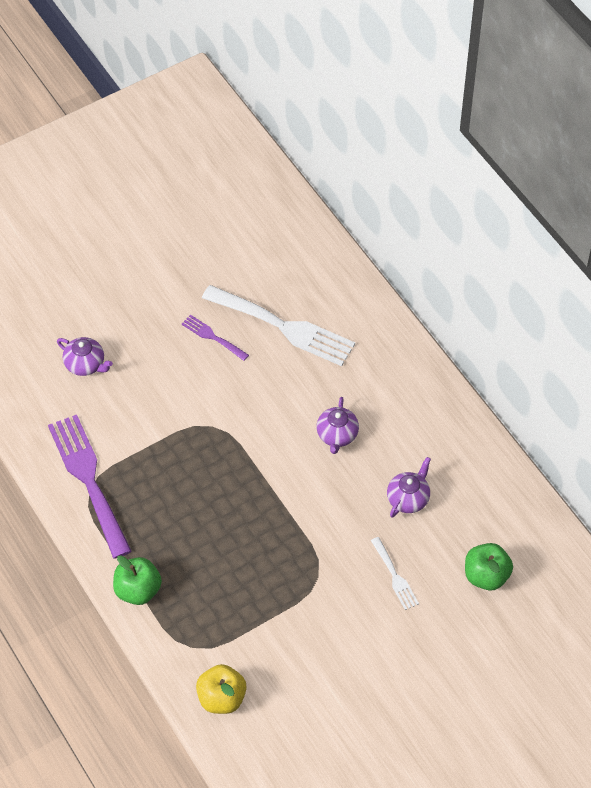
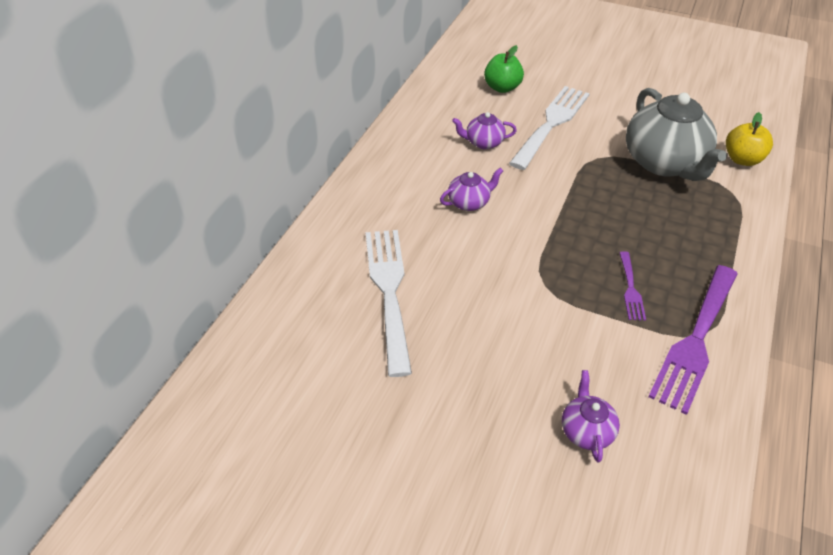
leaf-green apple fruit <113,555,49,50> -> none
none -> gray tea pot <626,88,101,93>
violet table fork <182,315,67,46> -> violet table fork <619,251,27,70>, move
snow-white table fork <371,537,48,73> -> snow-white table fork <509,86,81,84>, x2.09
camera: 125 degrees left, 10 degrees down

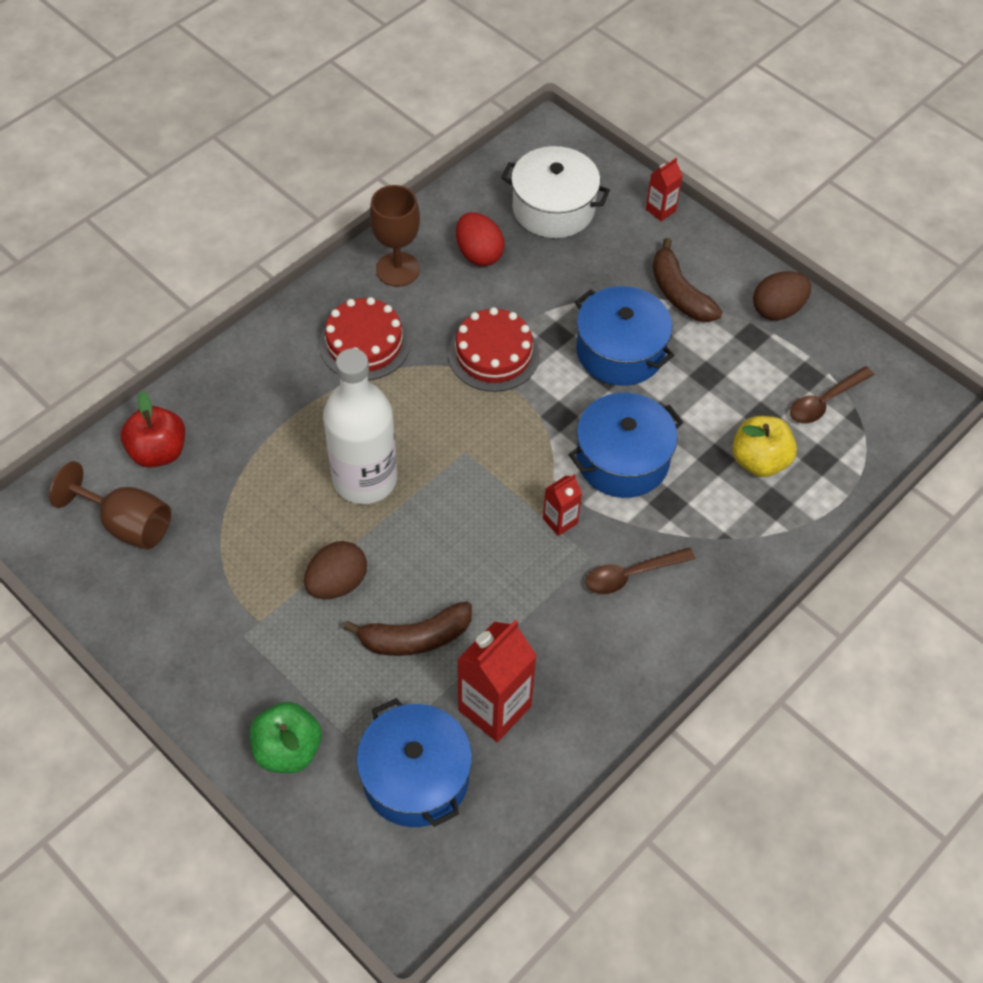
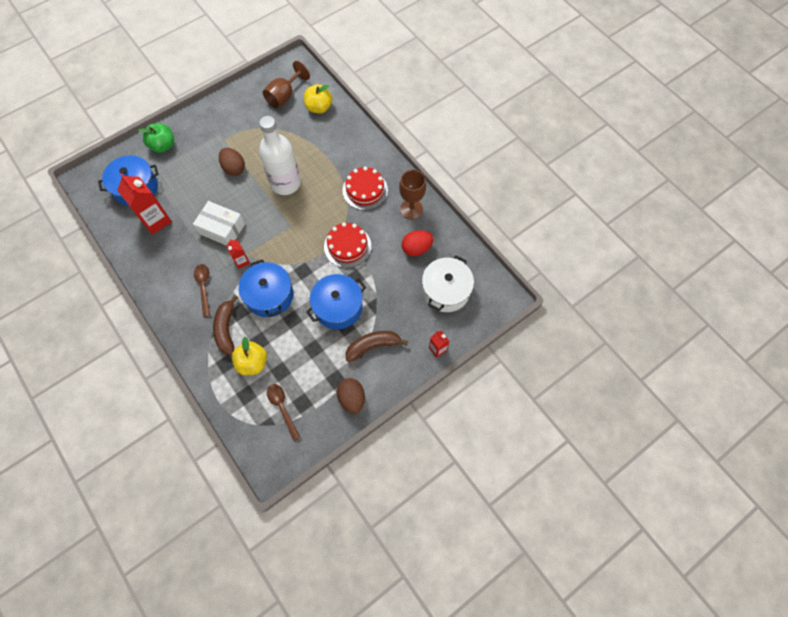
none -> snow-white box <193,201,52,45>
russet banana <344,602,128,54> -> russet banana <213,295,25,60>, move
red apple fruit <121,391,64,77> -> yellow apple fruit <304,84,28,30>
camera: 100 degrees right, 10 degrees up

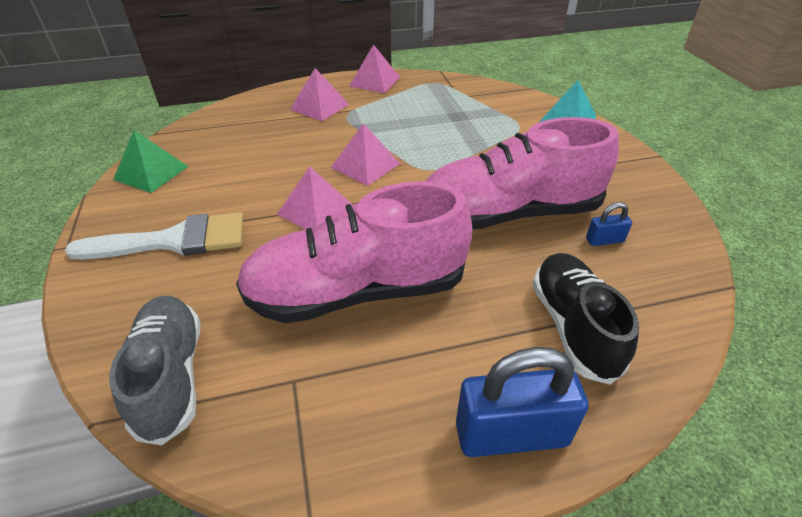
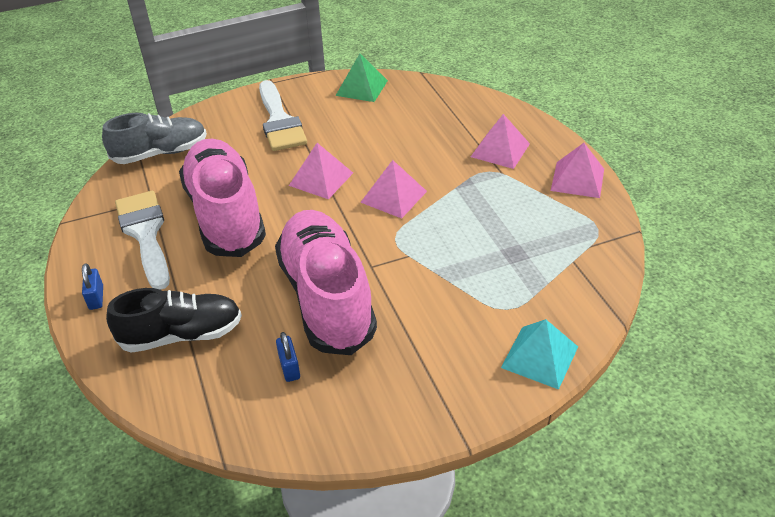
none -> snow-white paintbrush <115,191,55,99>
royal blue lock <456,347,133,110> -> royal blue lock <82,263,21,47>, x0.48
camera: 85 degrees right, 0 degrees up

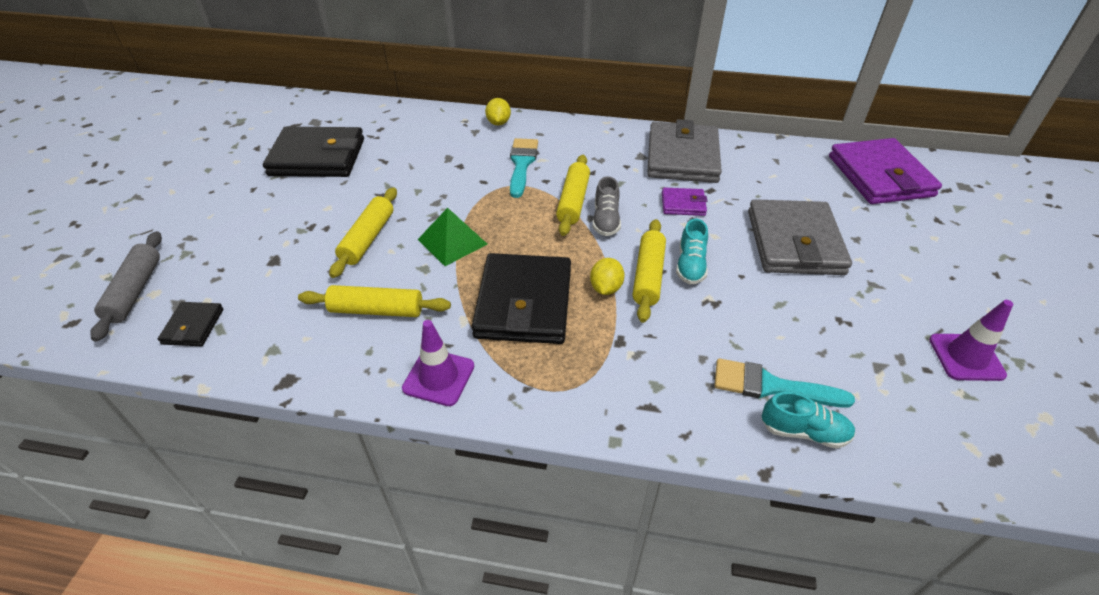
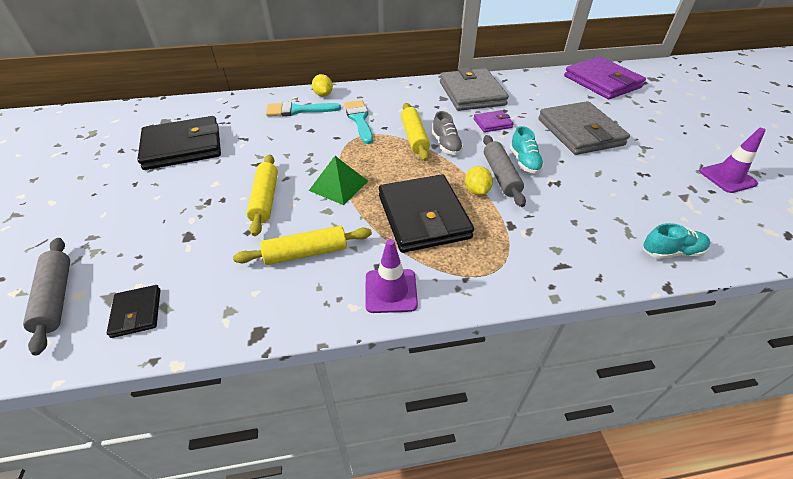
aqua paintbrush <715,358,140,50> -> aqua paintbrush <266,101,75,15>, move
yellow dough roller <633,219,33,104> -> gray dough roller <483,135,43,72>
camera: 20 degrees left, 0 degrees up

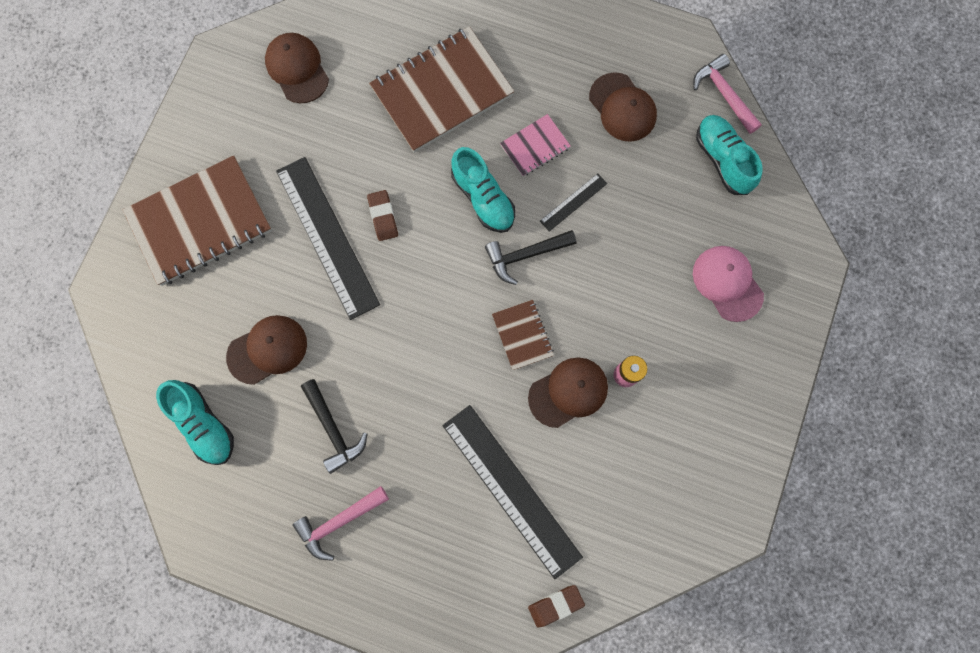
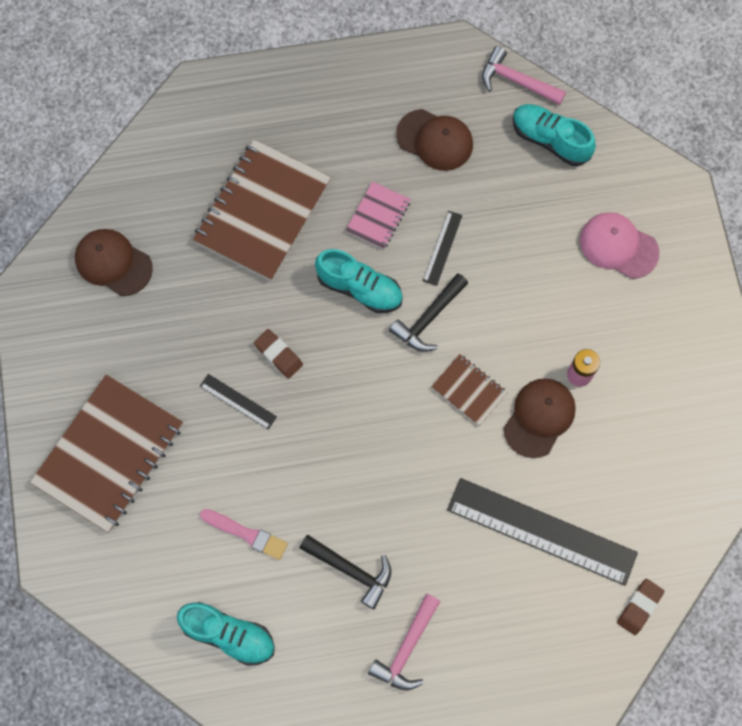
russet baseball cap <226,315,81,70> -> rosy paintbrush <200,509,88,51>
black ruler <276,157,104,163> -> black ruler <200,374,77,56>, x0.45
camera: 30 degrees left, 5 degrees down

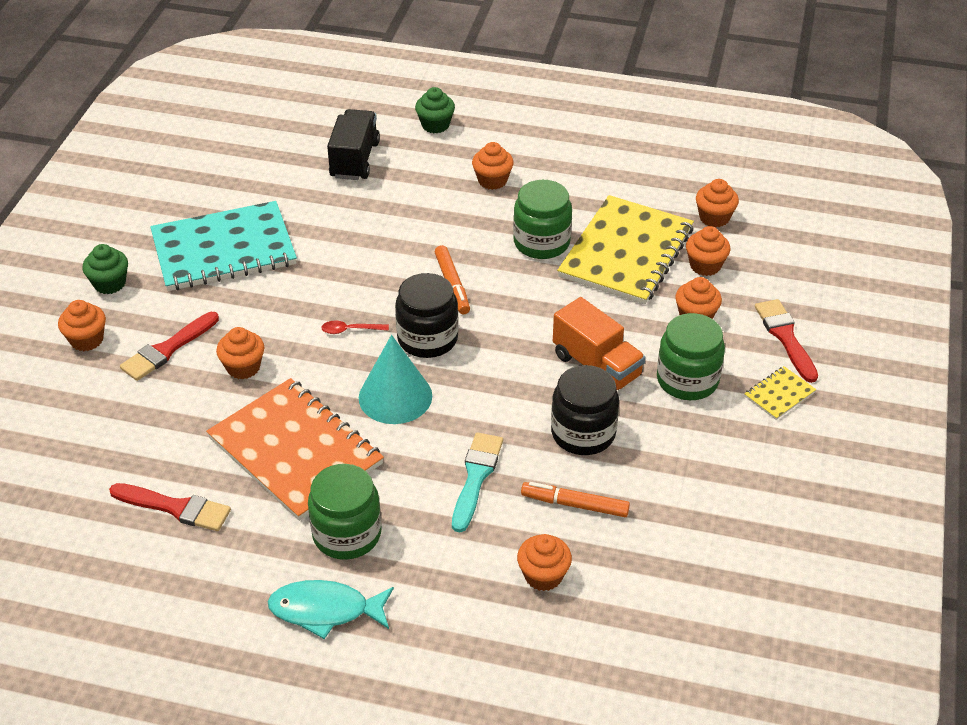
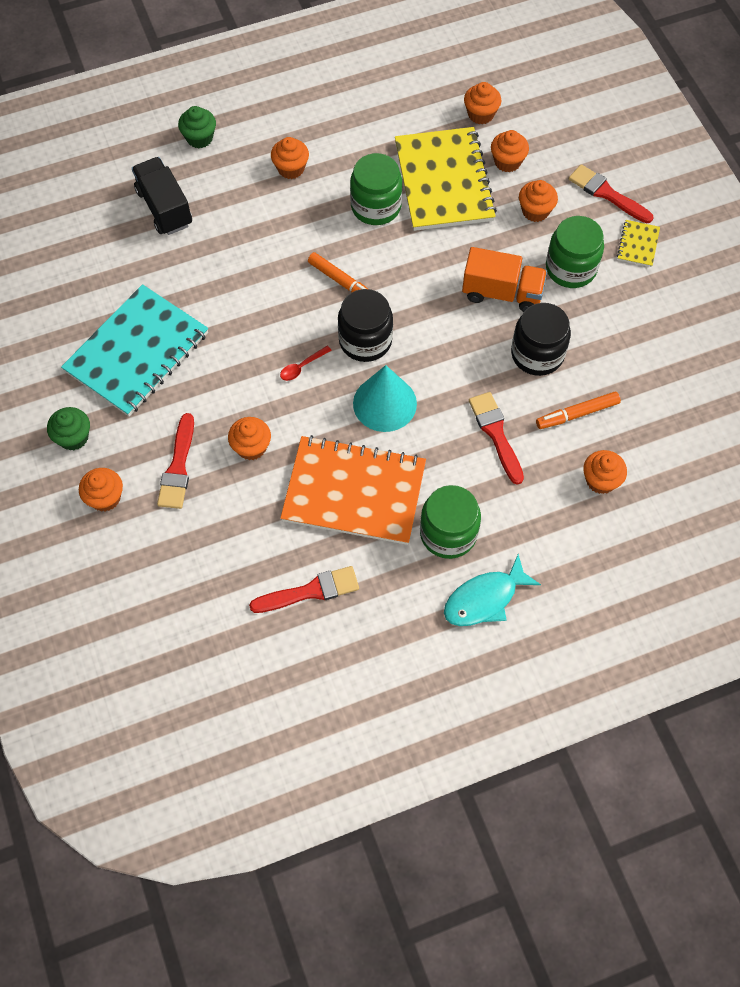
aqua paintbrush <452,432,51,100> -> red paintbrush <469,392,55,93>
camera: 35 degrees left, 20 degrees up

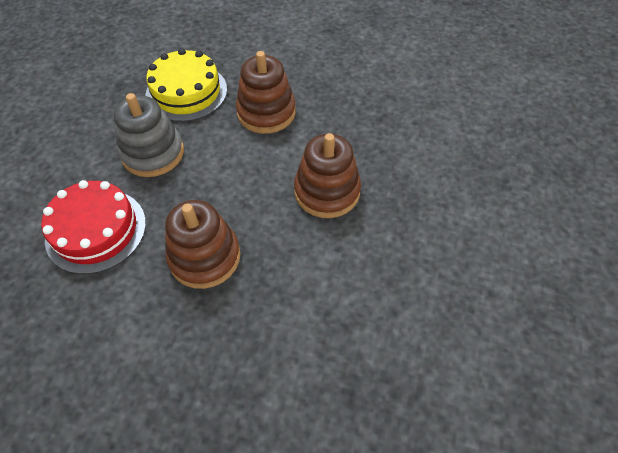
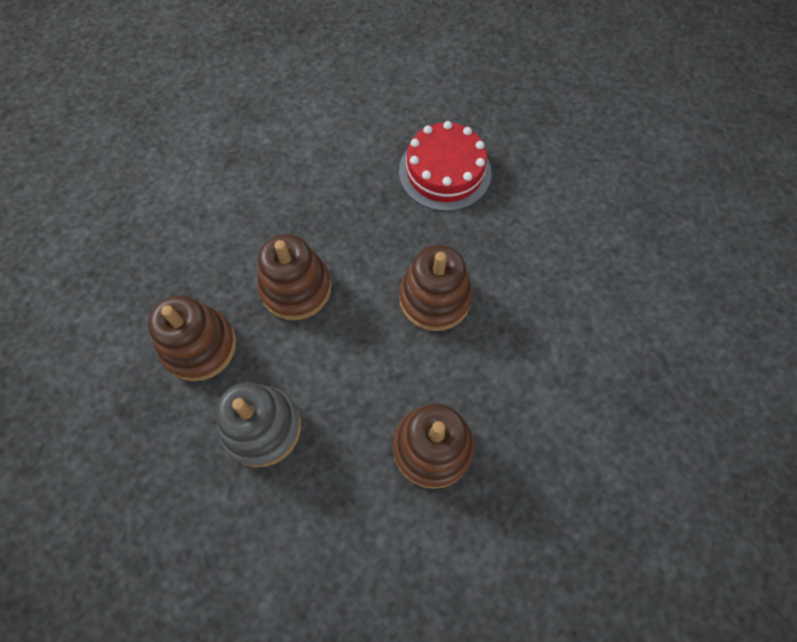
red gateau <41,180,105,94> -> red gateau <399,121,93,90>, move
yellow gateau <146,48,81,74> -> russet ring stacker <148,295,88,86>
camera: 55 degrees left, 10 degrees up

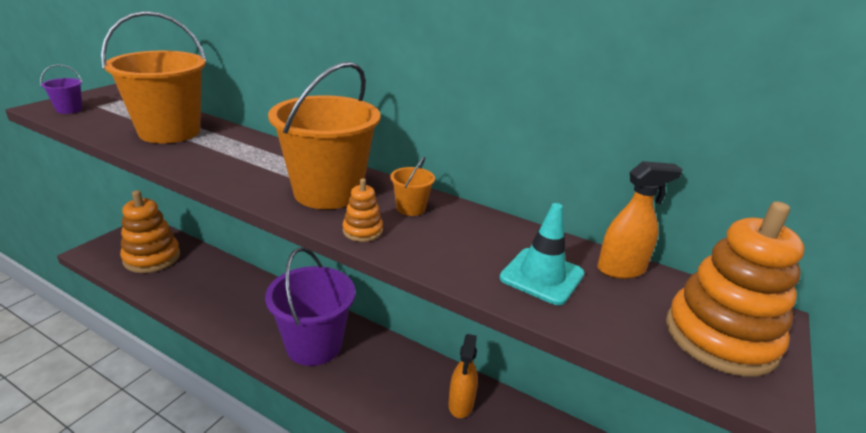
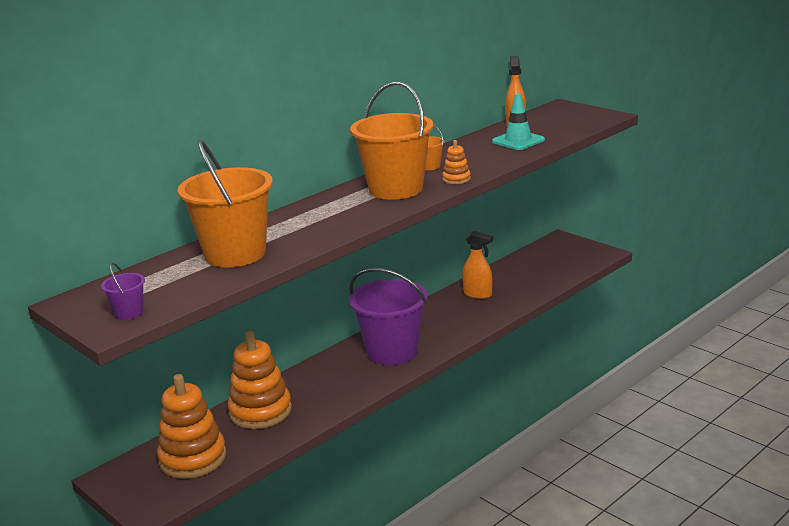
bright orange ring stacker <666,201,138,176> -> bright orange ring stacker <228,331,64,98>, move
camera: 70 degrees left, 5 degrees down

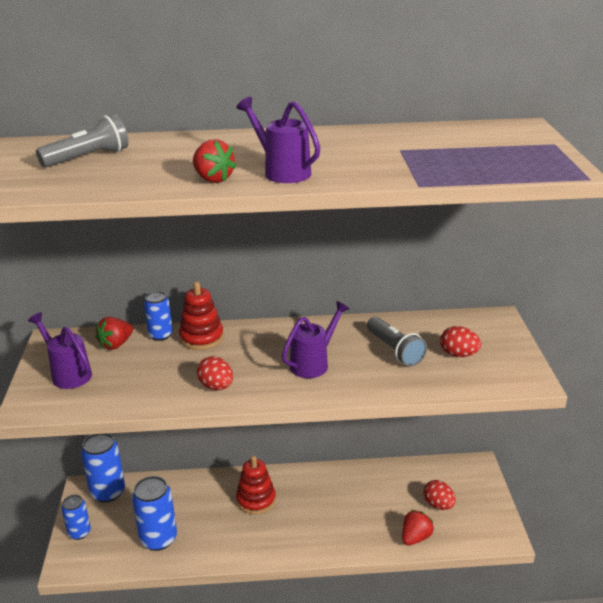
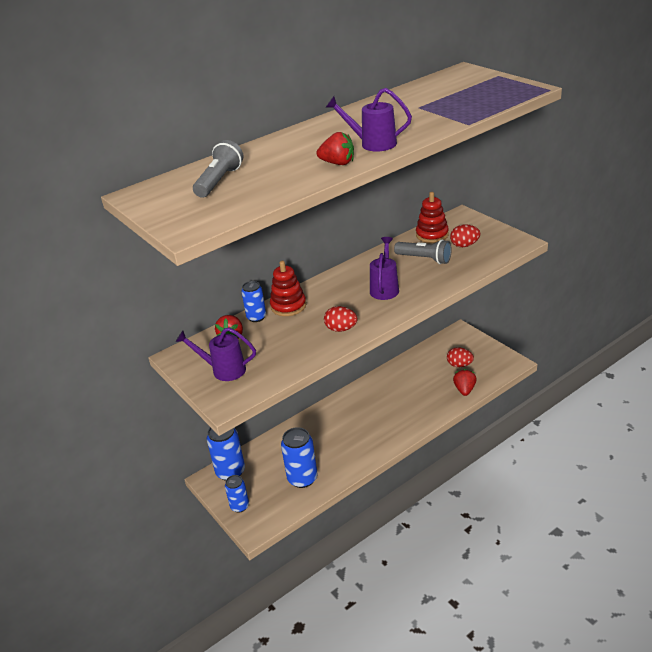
red ring stacker <236,456,40,58> -> red ring stacker <416,192,33,51>, move
camera: 30 degrees left, 5 degrees up

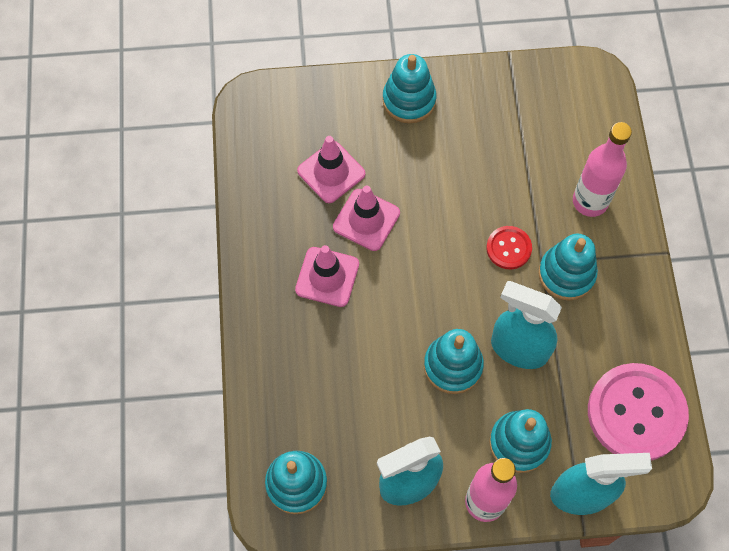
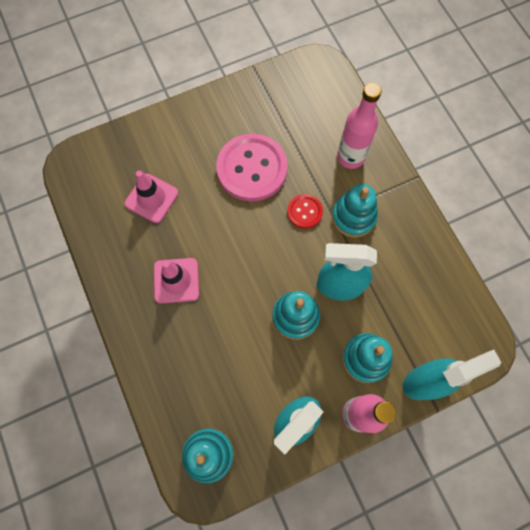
rosy traffic cone <333,186,67,65> -> none
aqua ring stacker <382,54,55,69> -> none
rosy sewing button <588,363,101,97> -> rosy sewing button <216,134,72,67>, move
camera: 20 degrees left, 5 degrees up

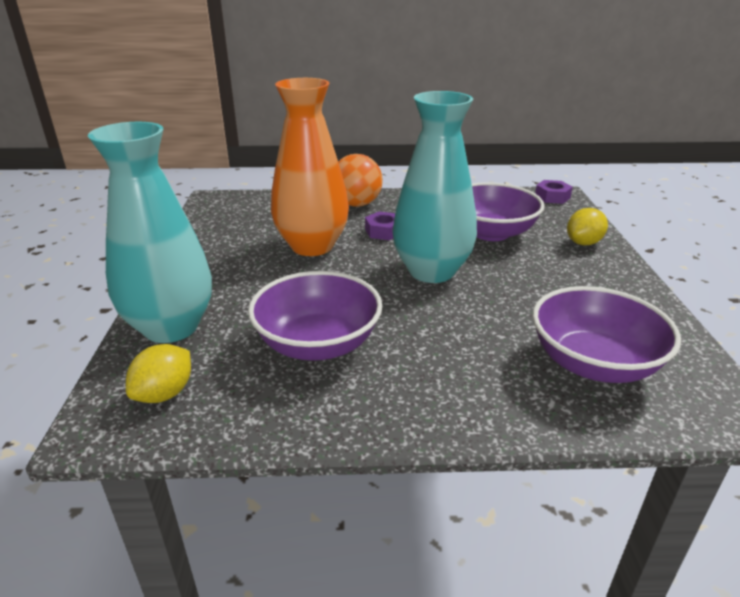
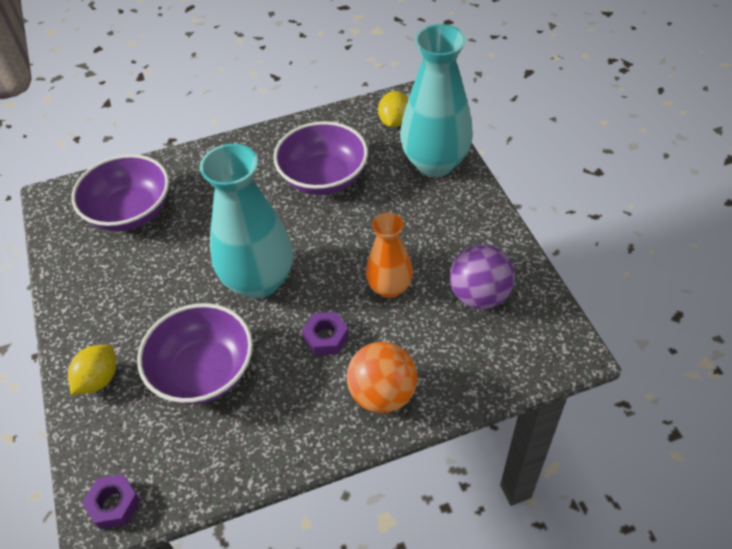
none -> violet ball <450,244,65,65>
bright orange vase <271,78,78,178> -> bright orange vase <366,213,47,85>, x0.58
camera: 165 degrees right, 20 degrees up

